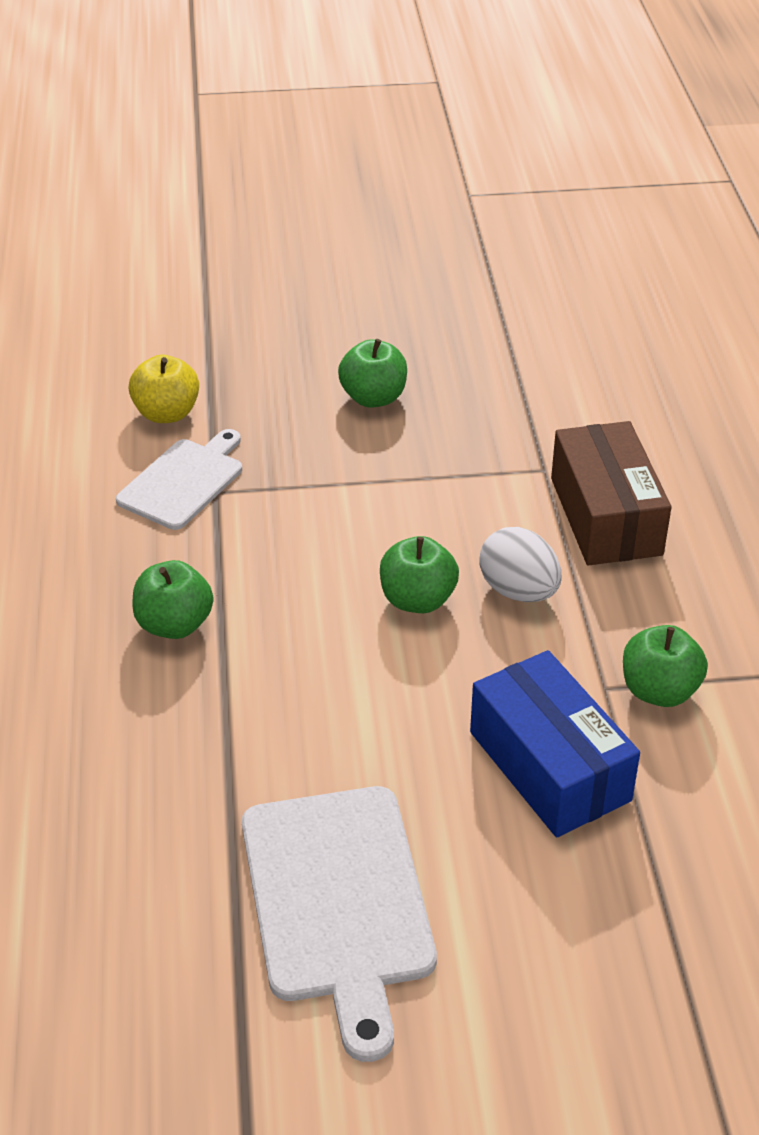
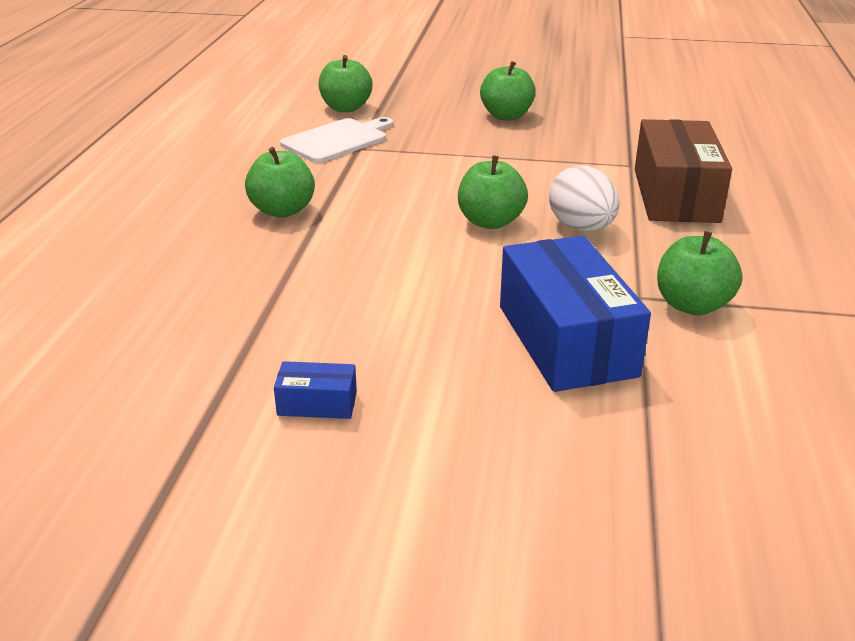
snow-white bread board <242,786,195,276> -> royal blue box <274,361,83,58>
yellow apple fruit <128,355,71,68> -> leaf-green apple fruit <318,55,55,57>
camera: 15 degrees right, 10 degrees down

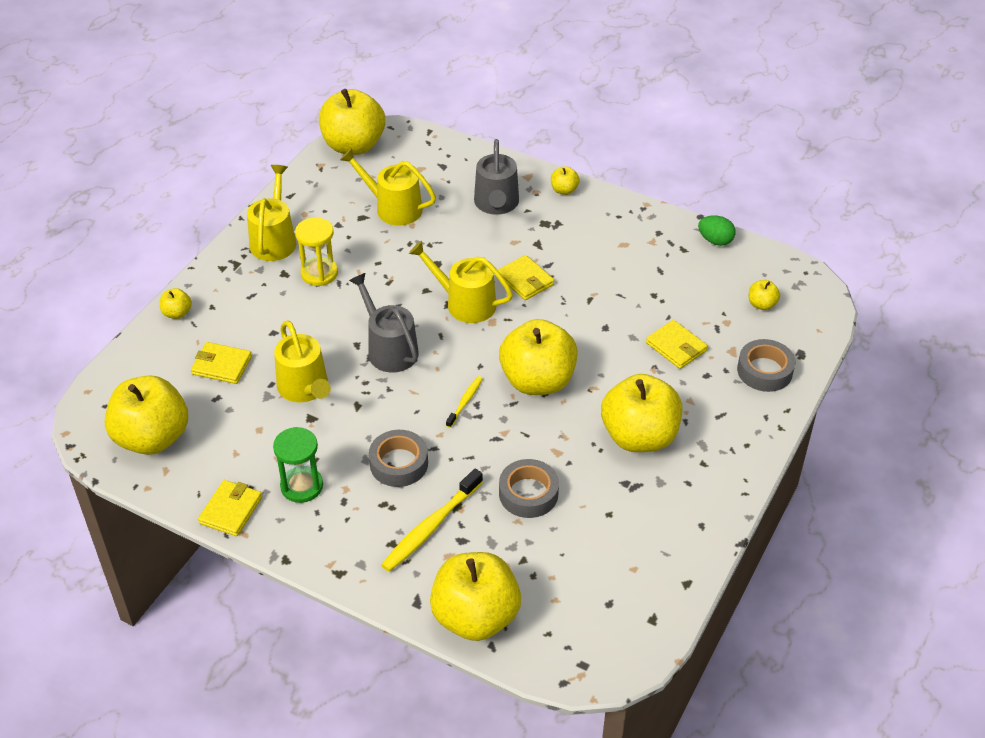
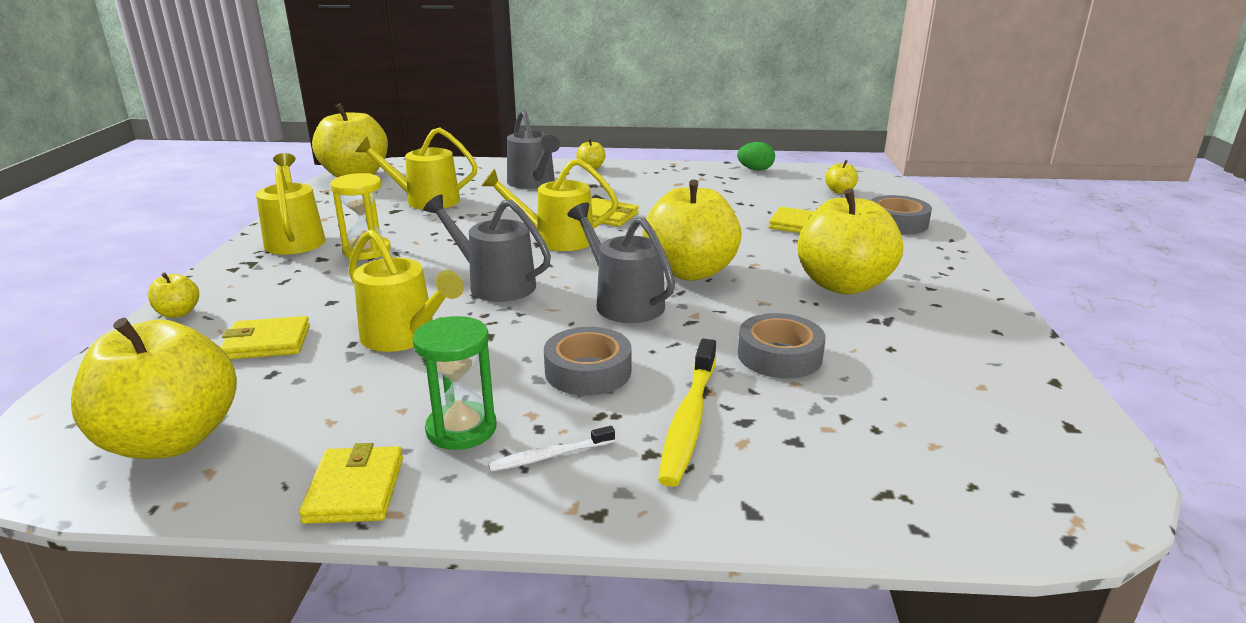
yellow apple fruit <430,552,91,89> -> none
none -> snow-white dental brush <488,426,127,46>
yellow dental brush <446,376,37,52> -> gray watering pot <567,202,108,121>
camera: 25 degrees left, 20 degrees down

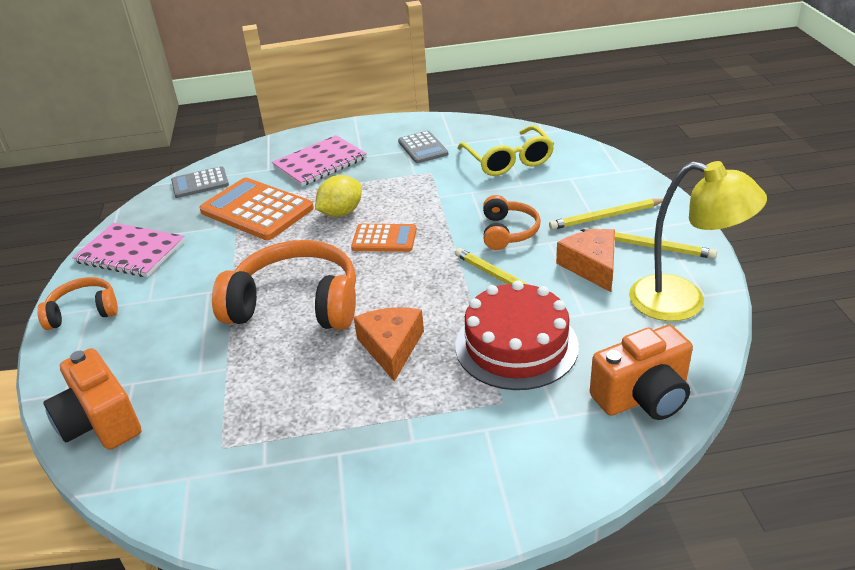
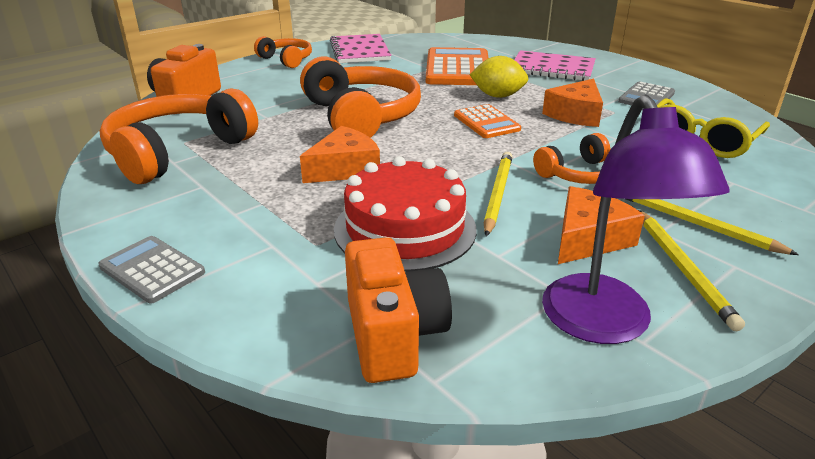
none -> bright orange headset <100,88,158,96>
none -> bright orange cheese <542,79,61,48>
gray calculator <171,166,58,32> -> gray calculator <98,236,107,68>, move
yellow lamp <629,161,138,160> -> violet lamp <542,94,187,250>
bright orange camera <590,325,103,95> -> bright orange camera <345,237,107,146>, 135 degrees counterclockwise
camera: 55 degrees right, 5 degrees down

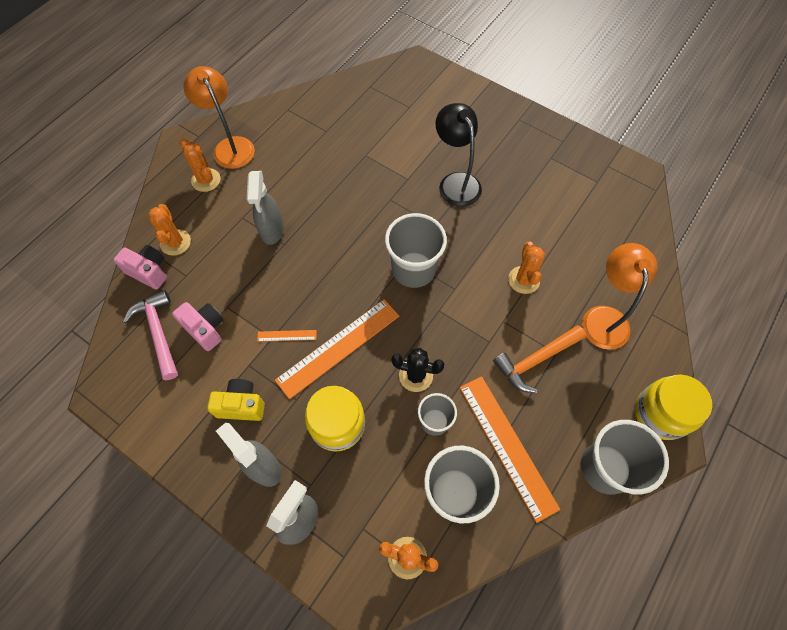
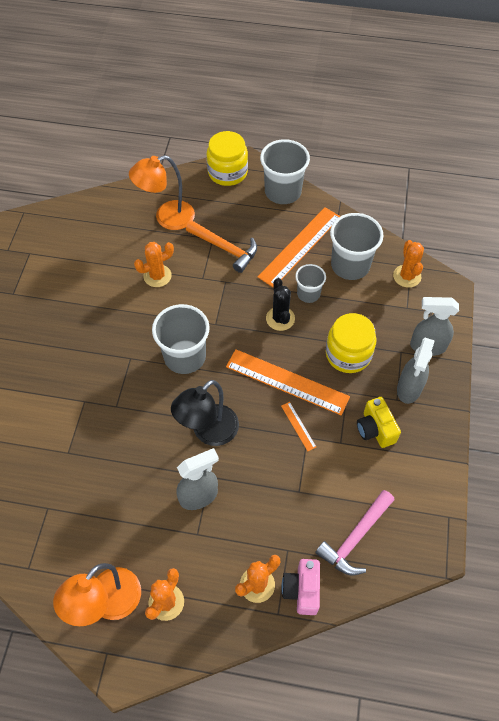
rosy camera <172,302,52,49> -> none
black lamp <435,103,47,104> -> black lamp <171,380,68,66>, move
camera: 115 degrees left, 5 degrees down

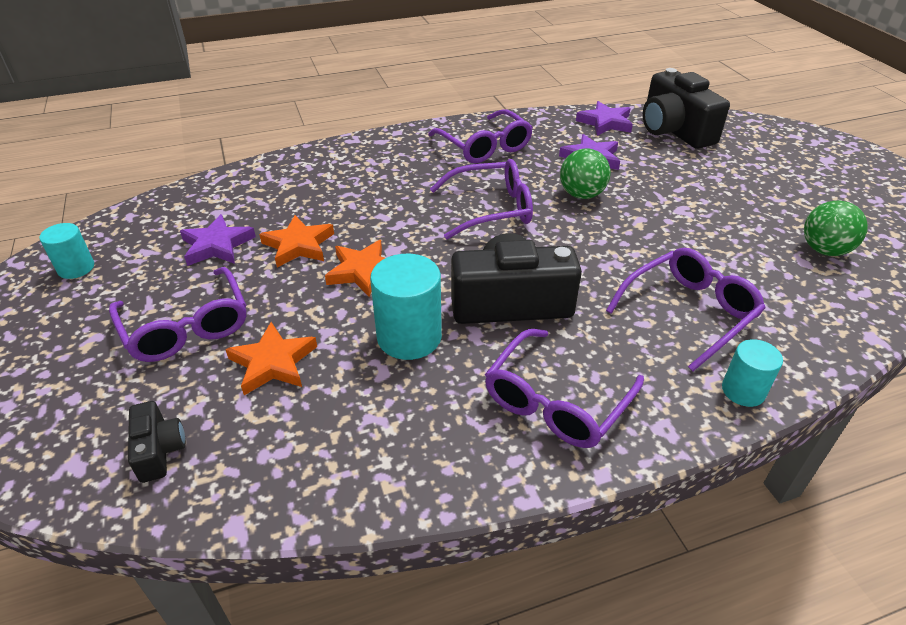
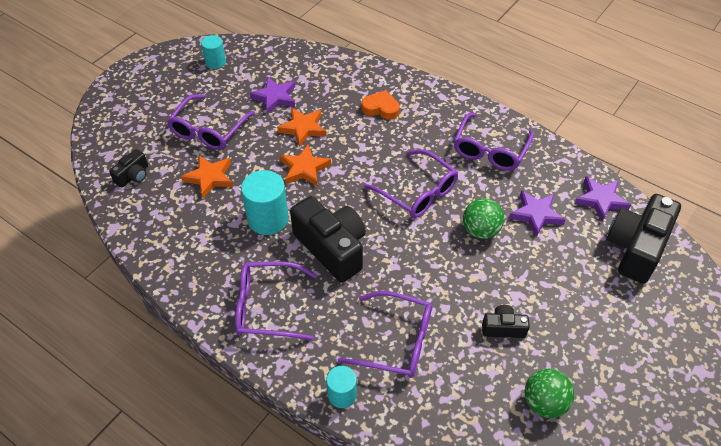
none -> bright orange heart shape <362,90,37,30>
none -> black camera <482,305,48,33>
camera: 55 degrees right, 10 degrees up

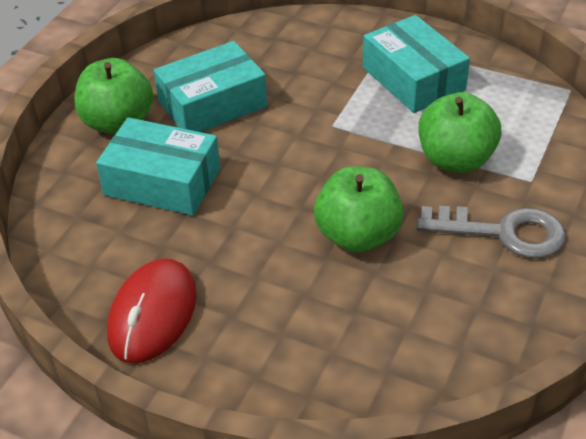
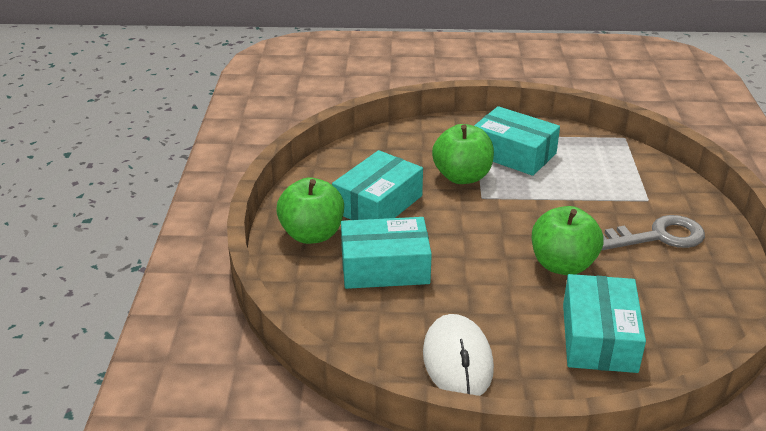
none -> aqua box <563,274,83,99>
leaf-green apple fruit <419,92,83,81> -> leaf-green apple fruit <432,124,62,60>, move
red PC mouse <107,258,90,105> -> snow-white PC mouse <423,314,71,82>
camera: 25 degrees left, 10 degrees down

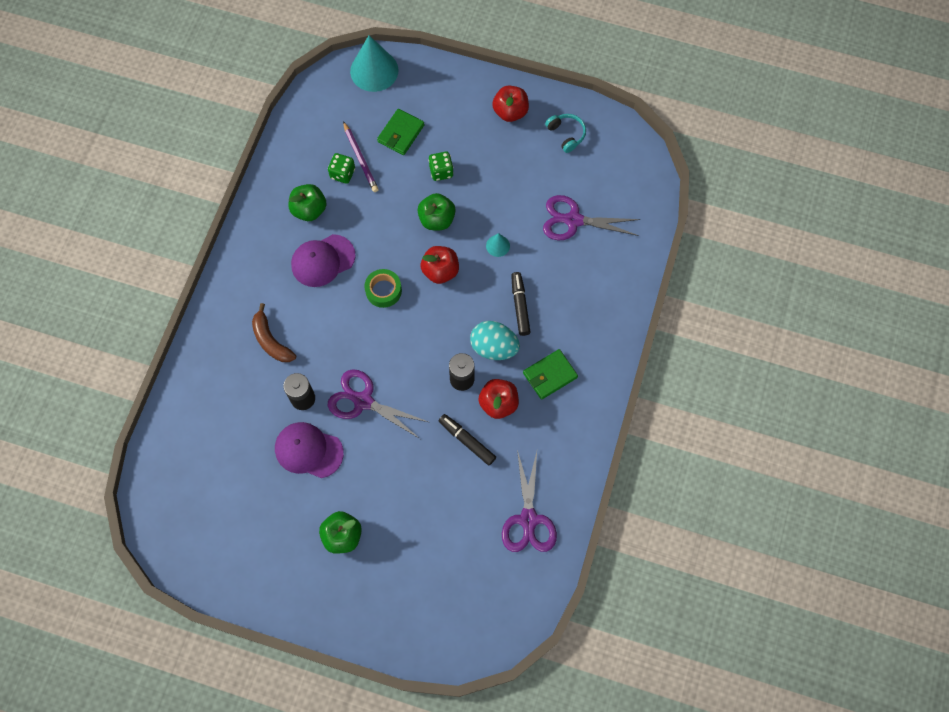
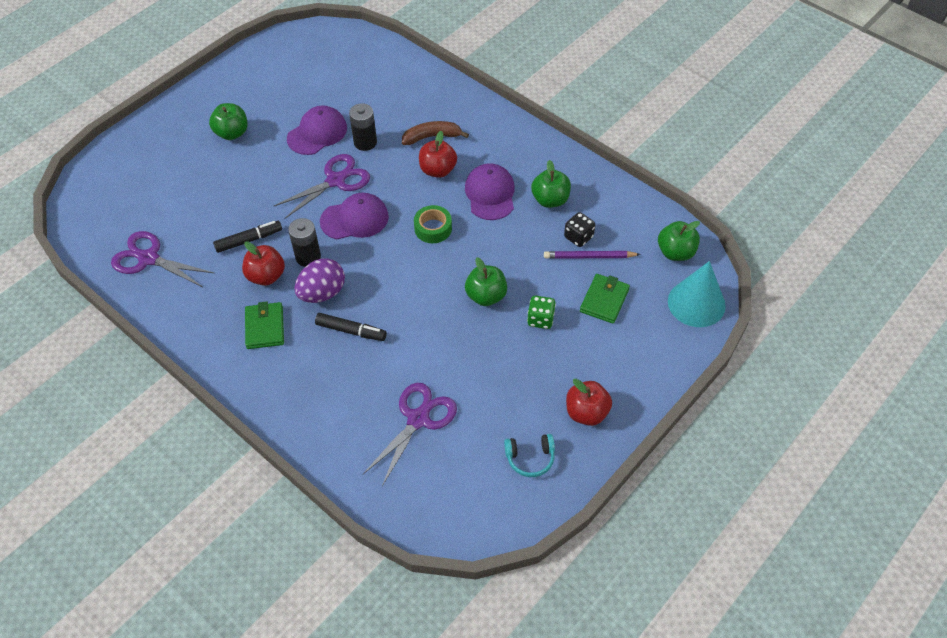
aqua cone shape <486,233,24,24> -> none
none -> violet baseball cap <320,193,69,46>
none -> leaf-green apple fruit <658,221,42,40>
red apple fruit <421,246,38,38> -> red apple fruit <419,131,38,47>, move
leaf-green die <328,153,27,31> -> black die <564,212,31,35>
aqua toy egg <470,321,50,39> -> violet toy egg <294,258,51,45>
leaf-green billfold <377,109,48,46> -> leaf-green billfold <580,274,50,50>, 60 degrees clockwise
camera: 115 degrees right, 15 degrees down

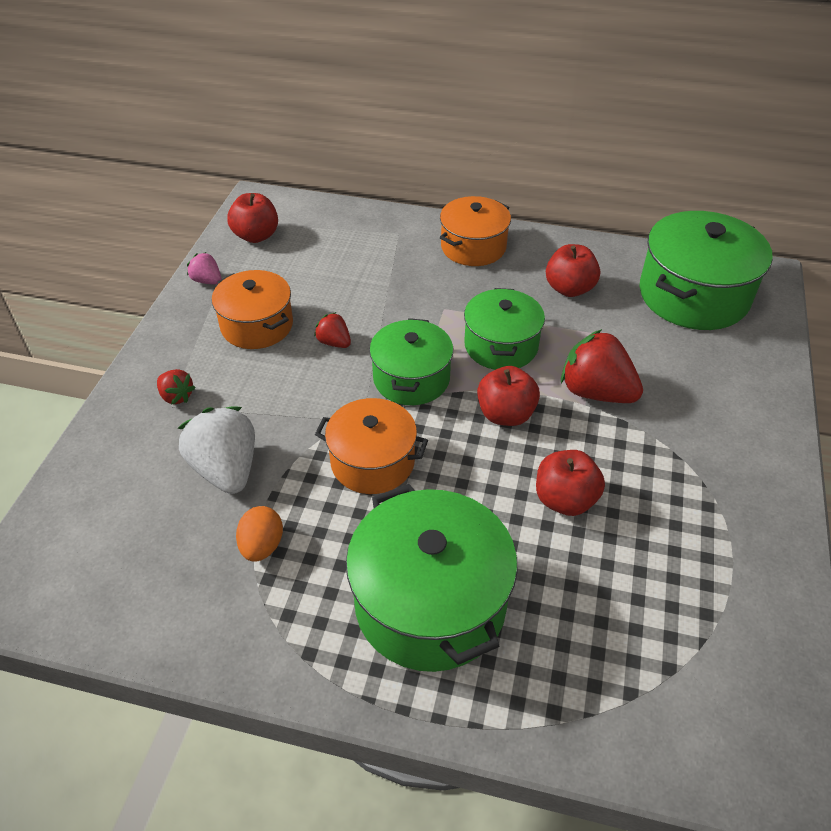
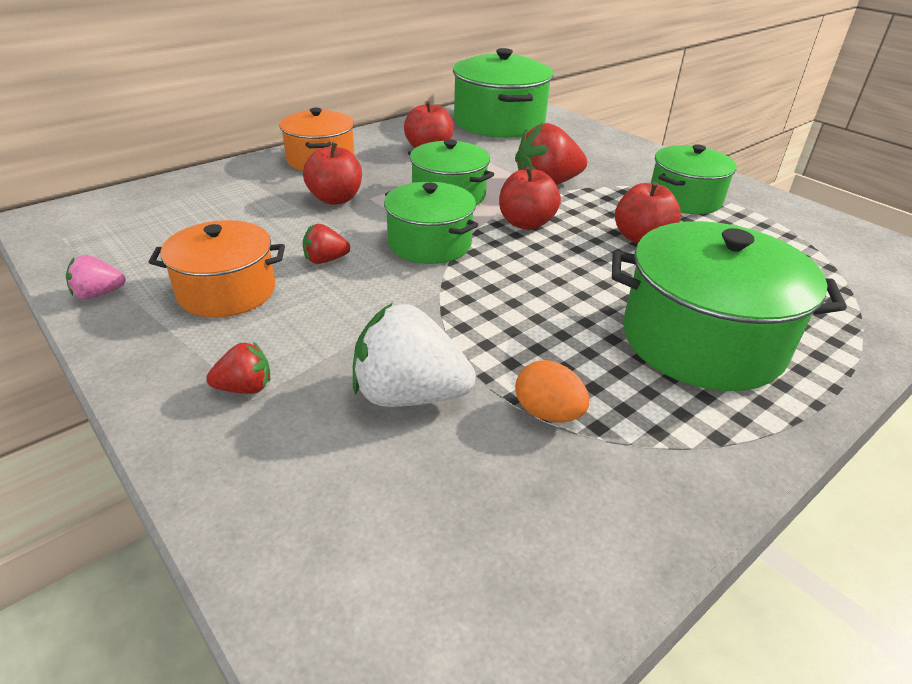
bright orange cooking pot <315,398,113,96> -> none
none -> leaf-green cooking pot <651,144,86,70>
red apple fruit <227,193,51,50> -> red apple fruit <303,142,59,63>, move
camera: 55 degrees left, 10 degrees down

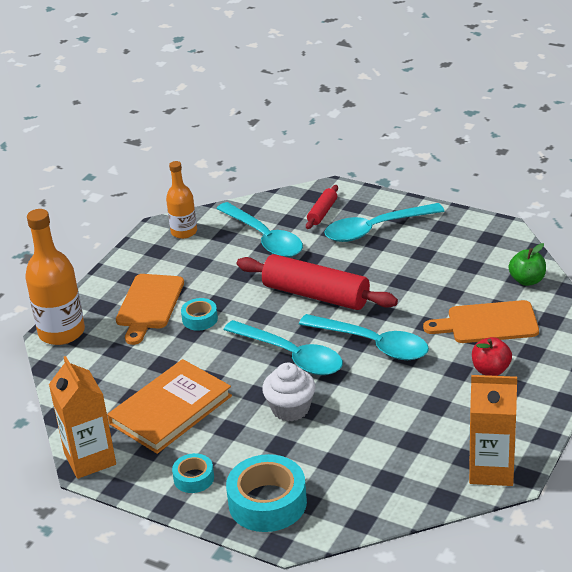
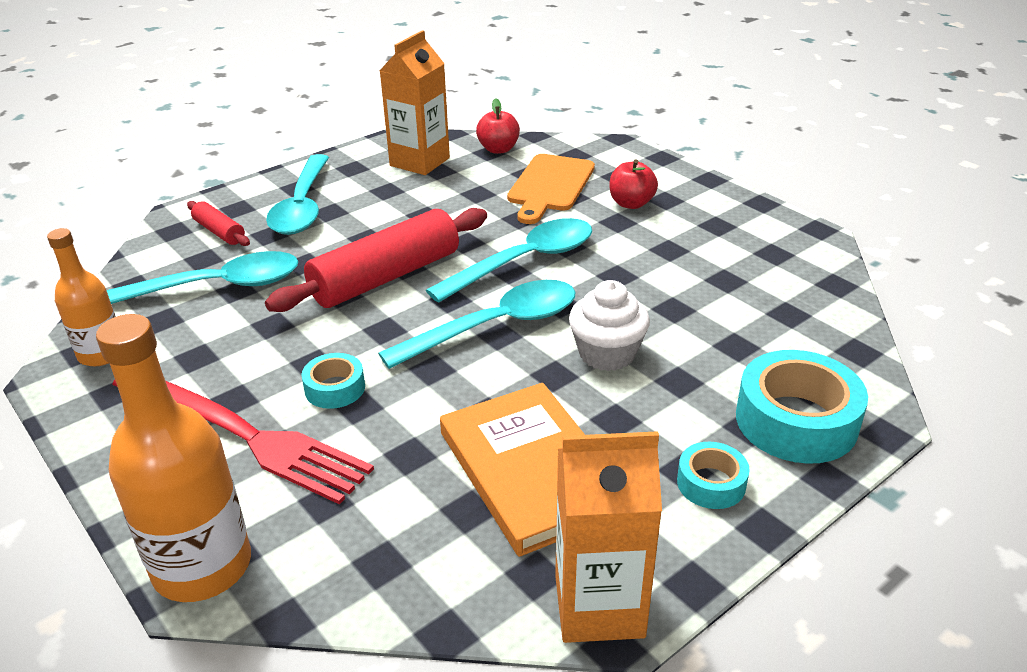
bright orange carton <469,375,48,111> -> bright orange carton <379,30,71,145>, move
bright orange bread board <116,274,68,71> -> red table fork <112,380,262,125>
leaf-green apple fruit <509,243,37,43> -> red apple fruit <476,98,44,56>
camera: 70 degrees left, 0 degrees up

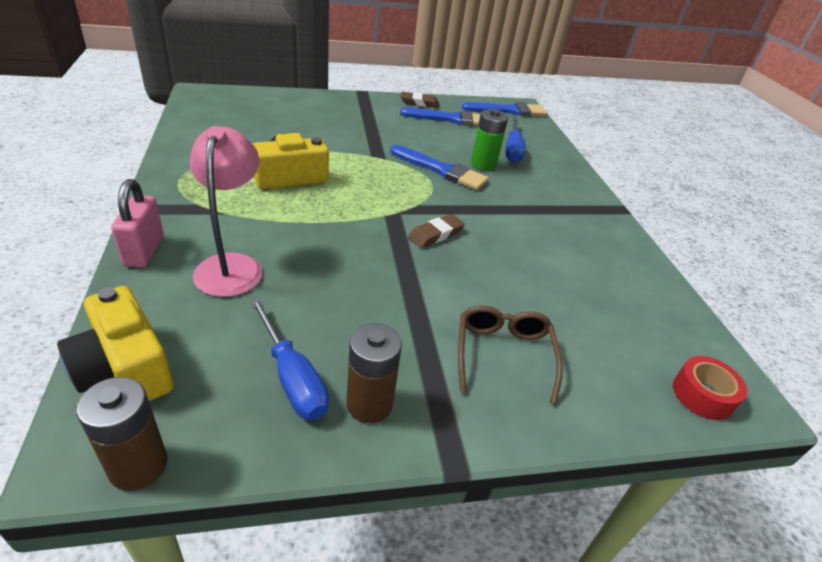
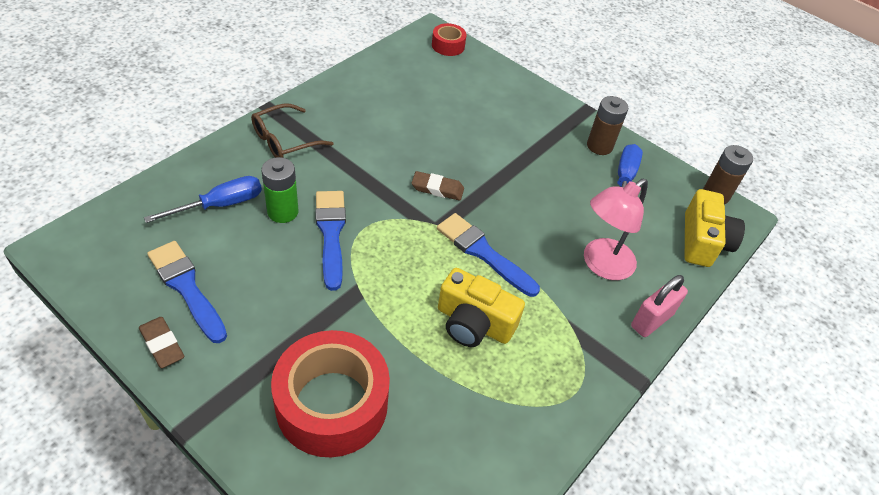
none -> red tape <271,330,119,127>
russet spectacles <458,306,105,98> -> russet spectacles <251,103,83,55>, move
royal blue paintbrush <462,102,85,14> -> royal blue paintbrush <437,213,103,84>, move
camera: 130 degrees left, 10 degrees up

